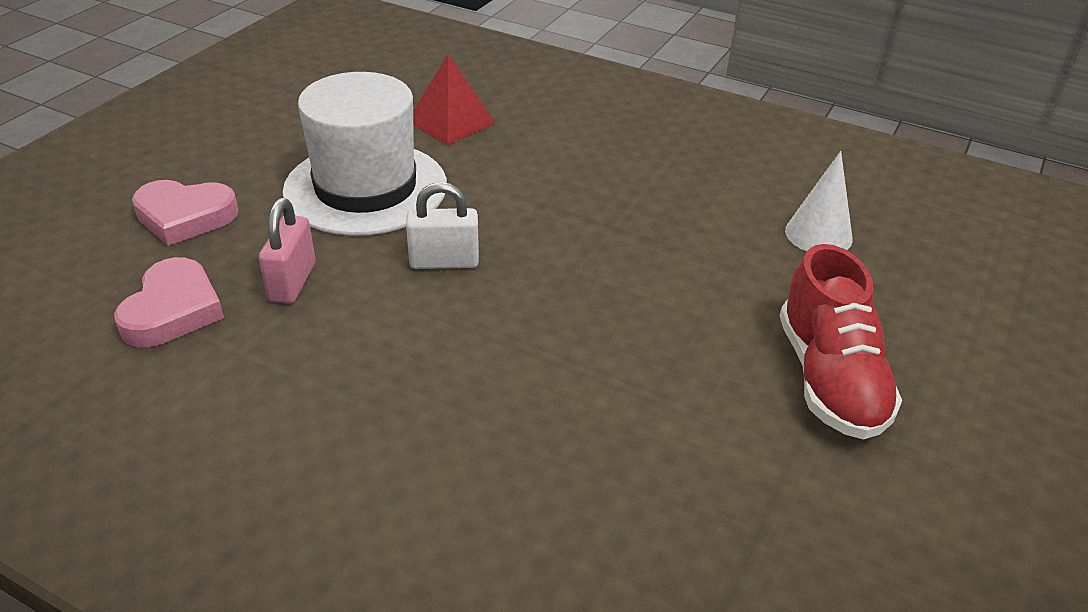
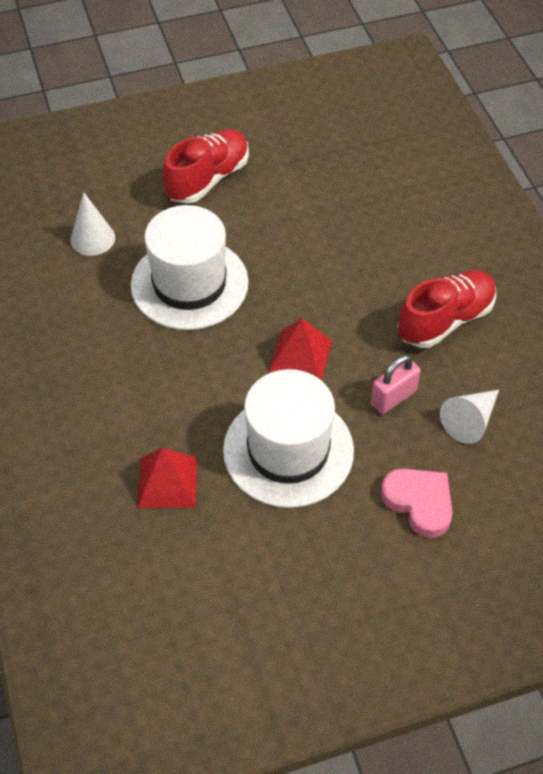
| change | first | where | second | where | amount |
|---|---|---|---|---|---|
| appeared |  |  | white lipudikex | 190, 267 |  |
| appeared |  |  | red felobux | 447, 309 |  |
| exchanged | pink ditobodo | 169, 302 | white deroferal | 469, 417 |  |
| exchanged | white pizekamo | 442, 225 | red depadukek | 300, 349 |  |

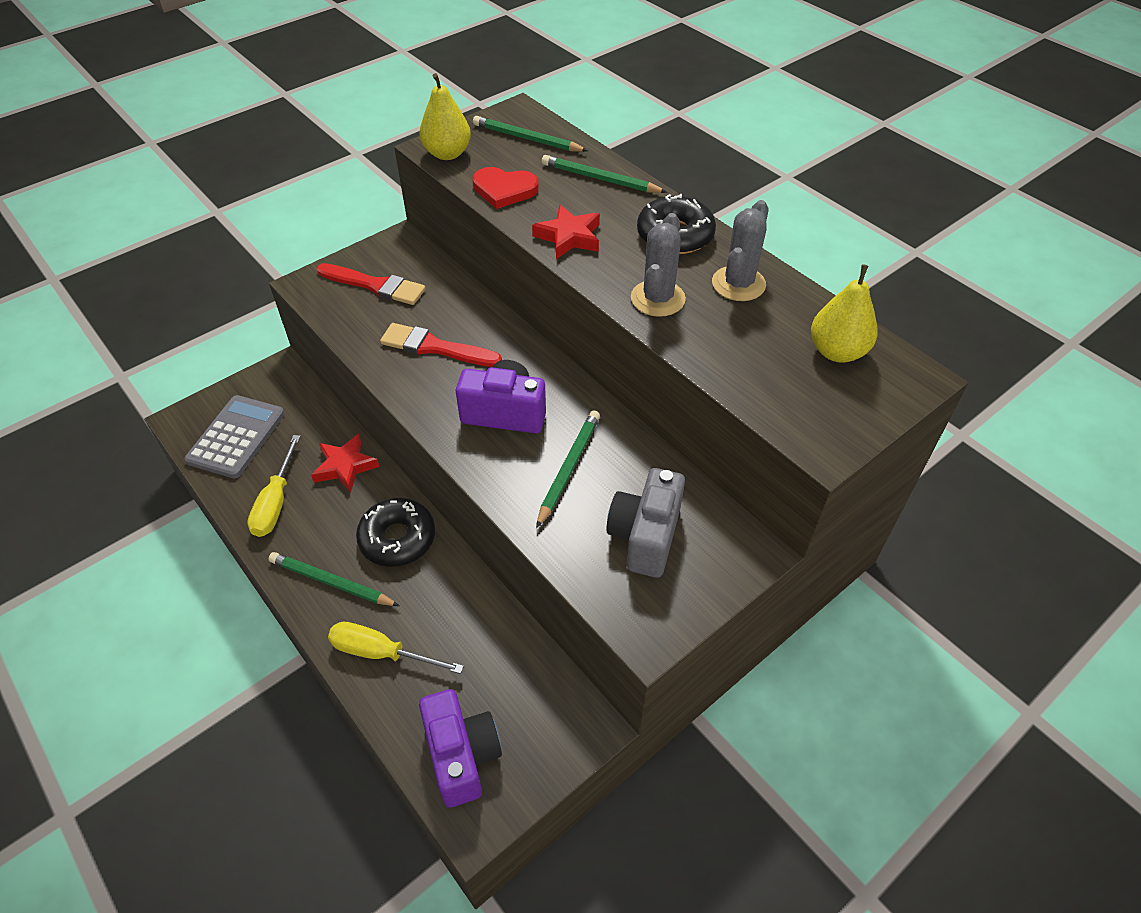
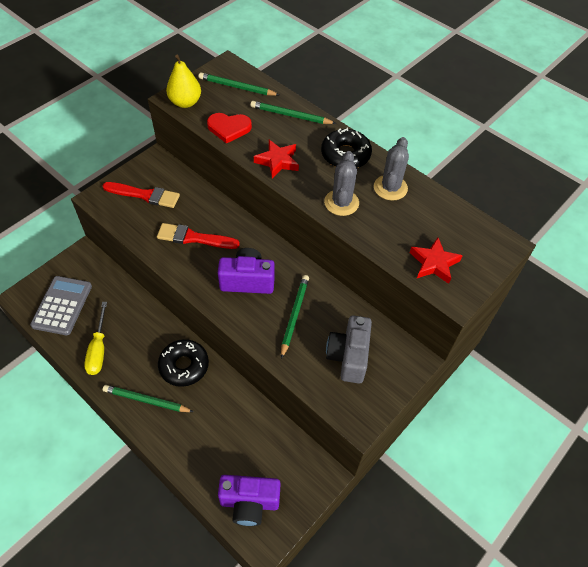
| change | first | where | second | where | amount |
|---|---|---|---|---|---|
| missing | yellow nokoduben | 396, 648 |  |  |  |
| missing | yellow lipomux | 844, 314 |  |  |  |
| relocated | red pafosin | 345, 463 |  | 436, 261 |  |
| spun | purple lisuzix | 460, 748 |  | 249, 500 | 120 degrees clockwise |

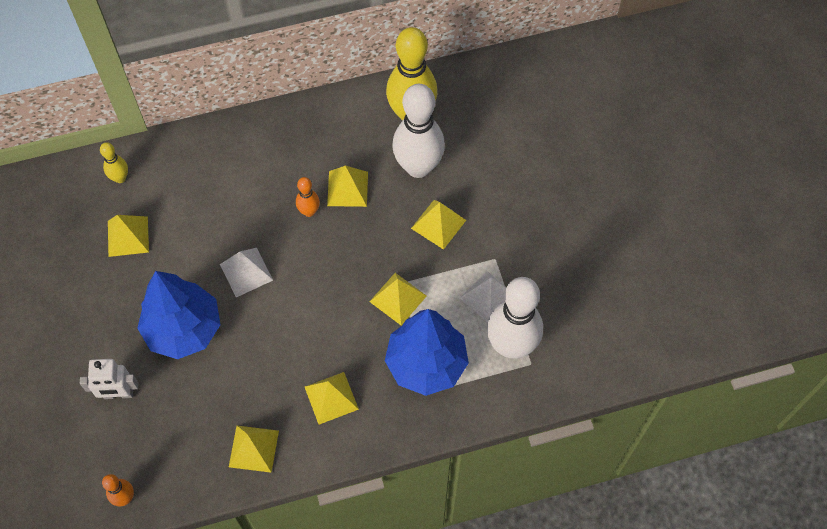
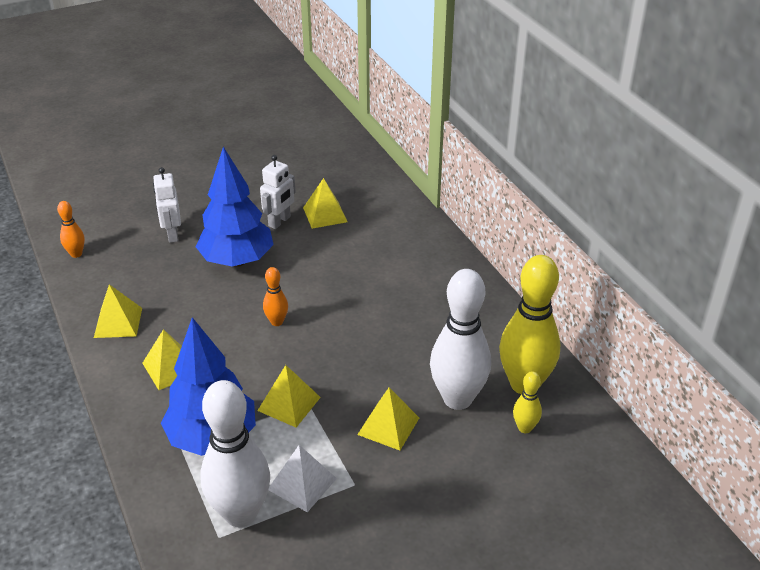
| change | first | where | second | where | amount |
|---|---|---|---|---|---|
| missing | white depadukek | 246, 272 |  |  |  |
| missing | yellow depadukek | 347, 186 |  |  |  |
| appeared |  |  | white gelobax | 278, 192 |  |
| relocated | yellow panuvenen | 114, 162 |  | 527, 402 |  |
| relocated | orange panuvenen | 308, 197 |  | 275, 296 |  |

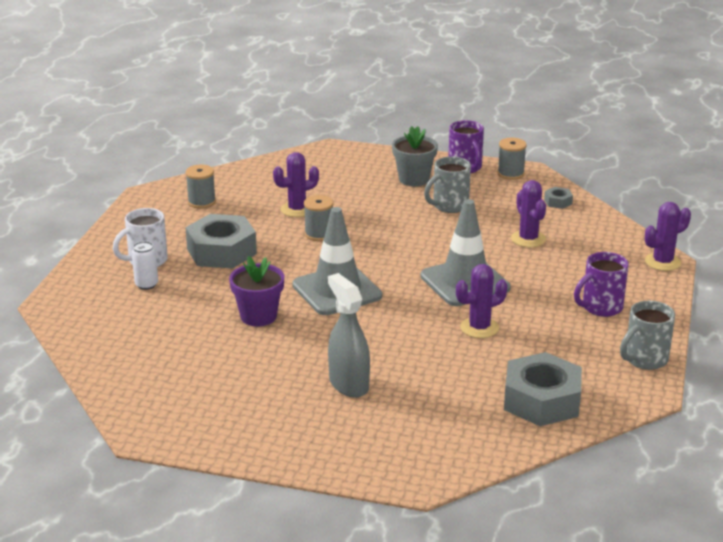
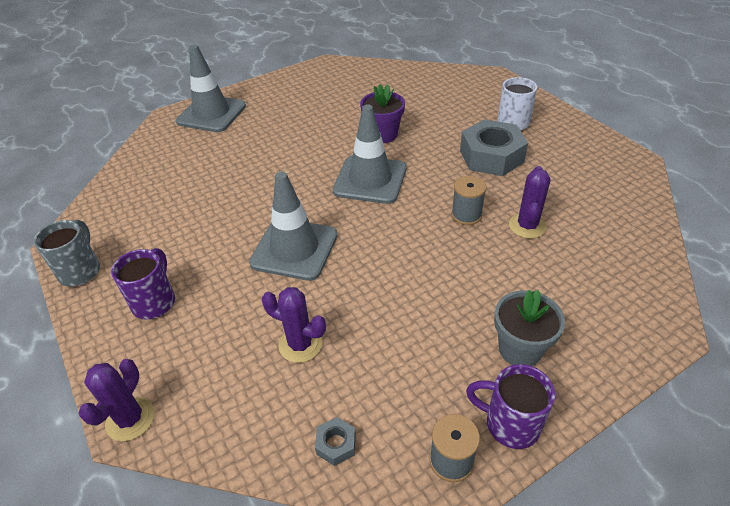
| change | first | where | second | where | amount |
|---|---|---|---|---|---|
| missing | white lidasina | 144, 265 |  |  |  |
| missing | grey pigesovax | 200, 186 |  |  |  |
| missing | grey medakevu | 349, 335 |  |  |  |
| missing | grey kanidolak | 447, 184 |  |  |  |
| missing | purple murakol | 482, 301 |  |  |  |
| missing | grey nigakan | 543, 389 |  |  |  |
| appeared |  |  | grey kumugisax | 211, 88 |  |

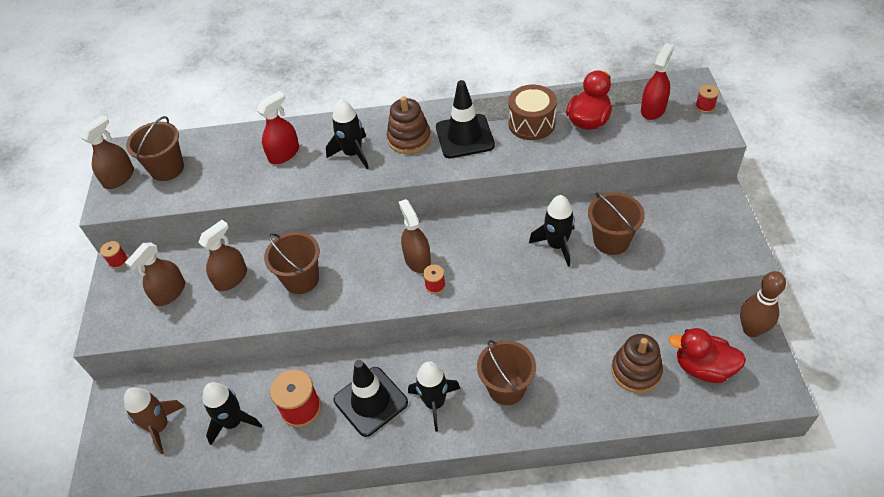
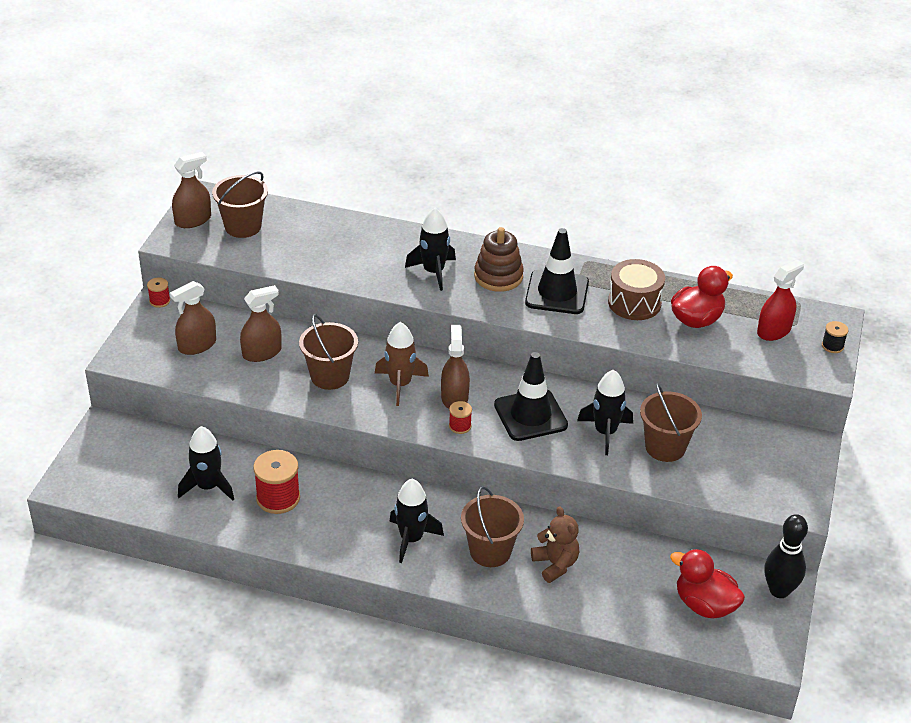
| change | first | where | second | where | amount |
|---|---|---|---|---|---|
| missing | red medakevu | 278, 127 |  |  |  |
| missing | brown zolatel | 637, 363 |  |  |  |
| appeared |  |  | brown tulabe | 555, 544 |  |
| relocated | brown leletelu | 154, 420 |  | 402, 364 |  |
| relocated | black kumugisax | 371, 398 |  | 531, 396 |  |
| colour | red pigesovax | 707, 99 | black pigesovax | 835, 337 |  |
| colour | brown panuvenen | 763, 304 | black panuvenen | 786, 556 |  |

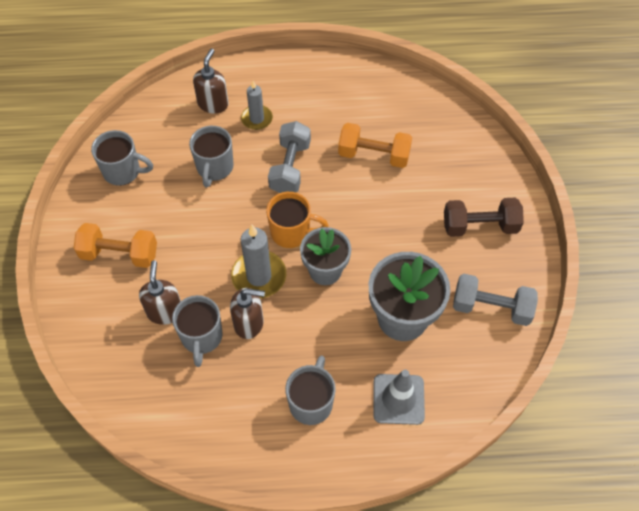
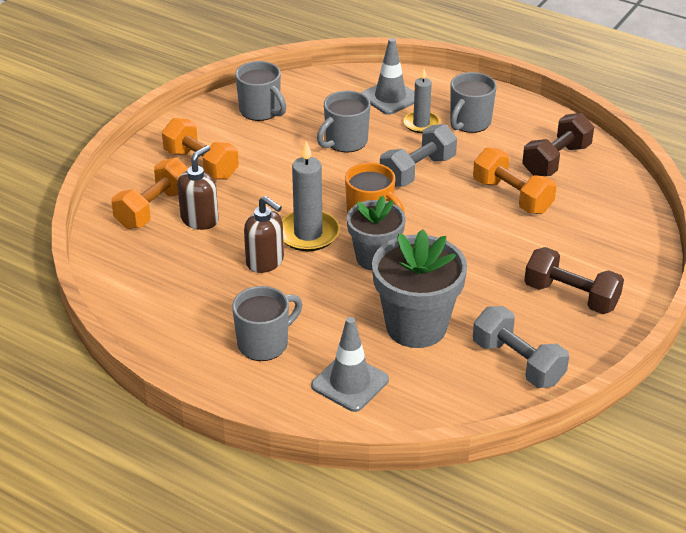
| change | first | where | second | where | amount |
|---|---|---|---|---|---|
| appeared |  |  | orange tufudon | 149, 193 |  |
| appeared |  |  | brown tufudon | 558, 144 |  |
| relocated | grey kanidolak | 197, 331 |  | 473, 102 |  |
| exchanged | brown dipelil | 211, 80 | grey kumugisax | 388, 76 |  |

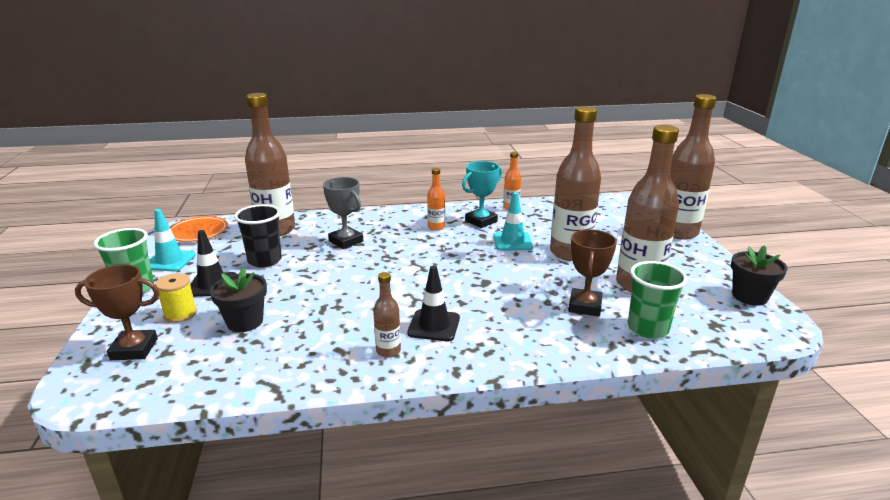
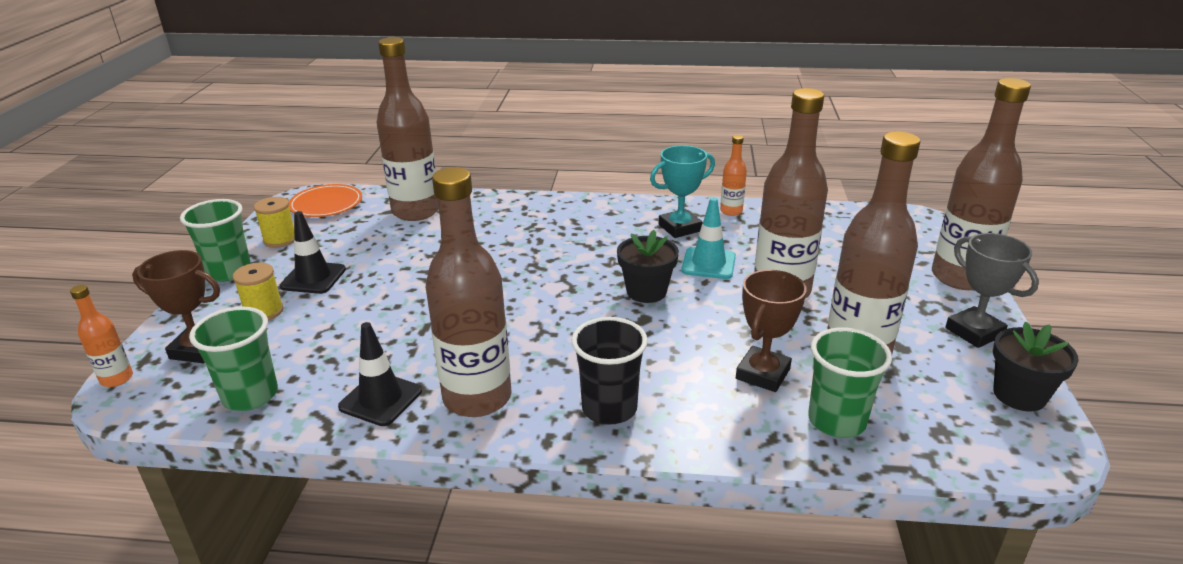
| change | first | where | second | where | amount |
|---|---|---|---|---|---|
| appeared |  |  | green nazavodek | 233, 358 |  |
| relocated | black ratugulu | 238, 300 |  | 648, 266 |  |
| relocated | black nazavodek | 258, 236 |  | 609, 371 |  |
| relocated | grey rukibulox | 343, 213 |  | 992, 290 |  |
| relocated | black kumugisax | 433, 303 |  | 380, 374 |  |
| relocated | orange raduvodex | 436, 199 |  | 101, 336 |  |
| exchanged | turquoise kumugisax | 172, 240 | yellow pigesovax | 274, 222 |  |
| size | brown raduvodex | 387, 315 |  | 469, 292 | x2.17 |

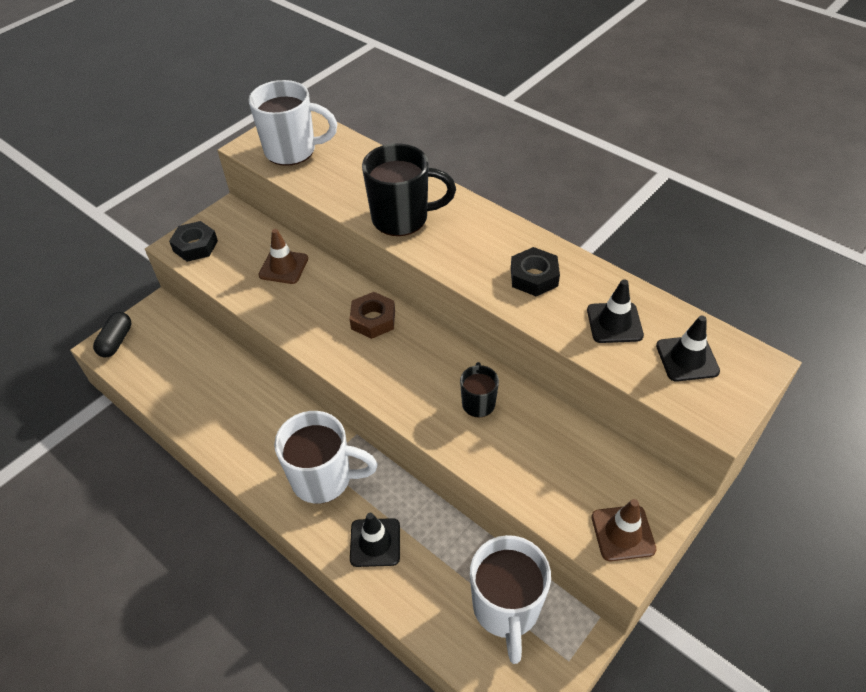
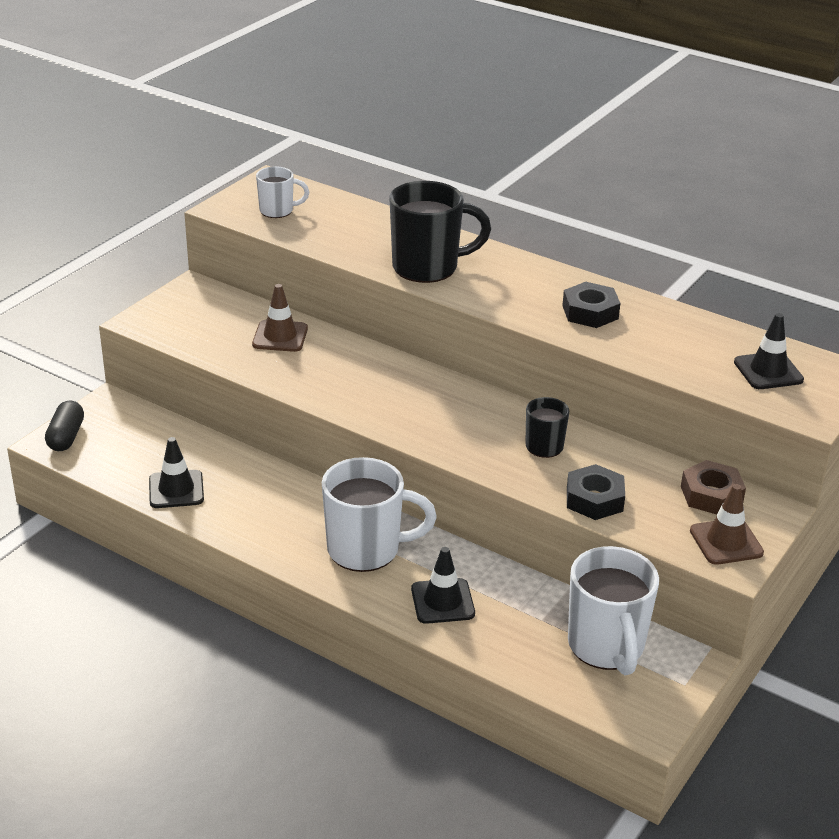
| change | first | where | second | where | amount |
|---|---|---|---|---|---|
| relocated | black nigakan | 193, 241 |  | 596, 492 |  |
| relocated | brown nigakan | 372, 315 |  | 713, 487 |  |
| relocated | black kumugisax | 615, 311 |  | 176, 472 |  |
| size | white kanidolak | 292, 123 |  | 282, 192 | x0.54 |

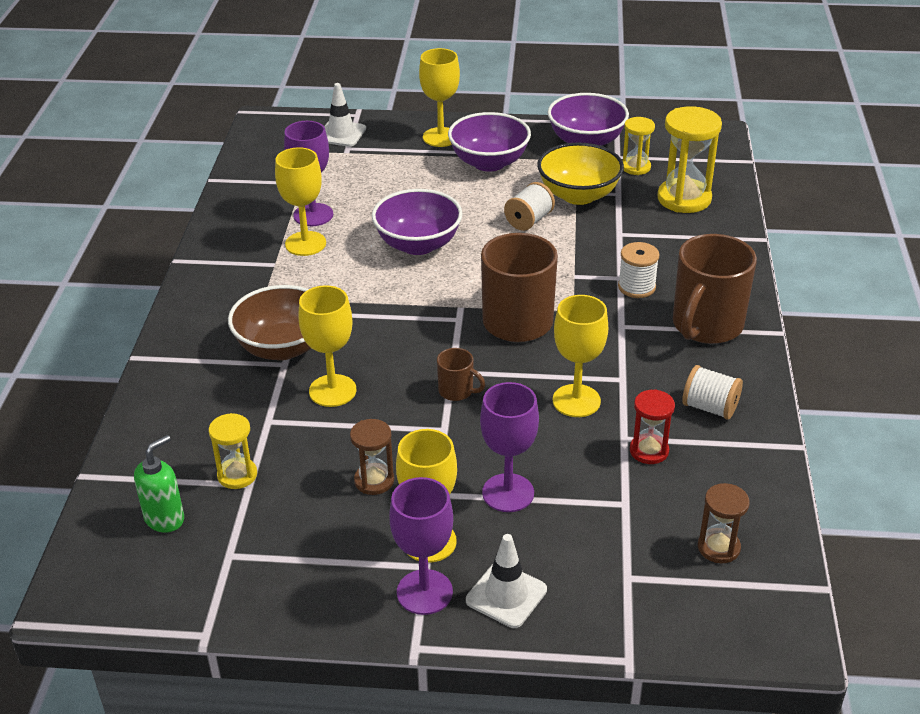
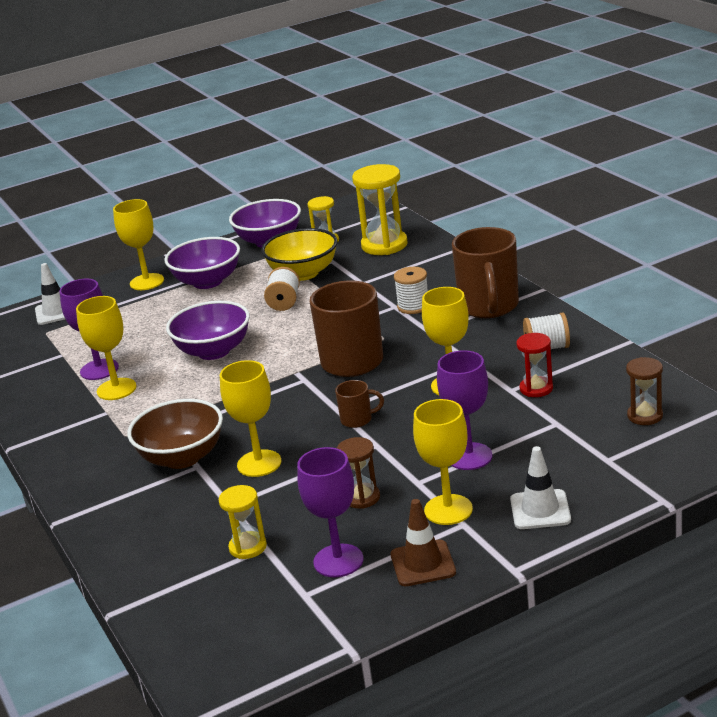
| change | first | where | second | where | amount |
|---|---|---|---|---|---|
| missing | green dipelil | 159, 483 |  |  |  |
| appeared |  |  | brown kumugisax | 423, 542 |  |
| relocated | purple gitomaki | 421, 546 |  | 330, 512 |  |

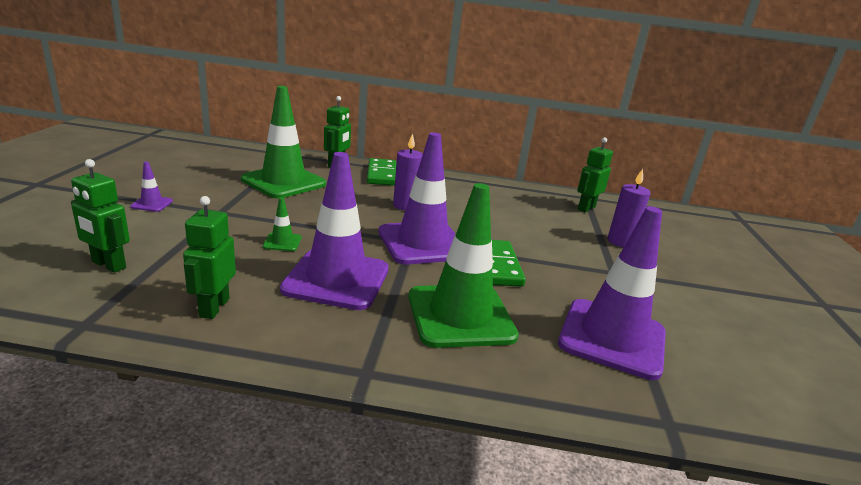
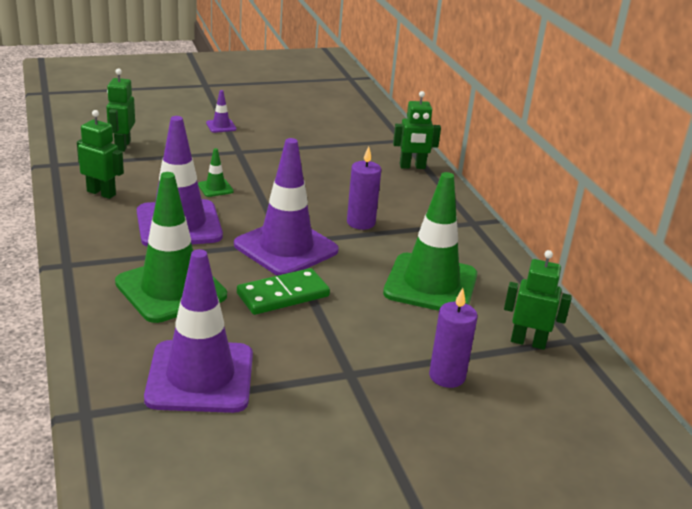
| change | first | where | second | where | amount |
|---|---|---|---|---|---|
| missing | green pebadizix | 382, 172 |  |  |  |
| relocated | green kumugisax | 283, 142 |  | 430, 241 |  |
| spun | green gelobax | 209, 257 |  | 100, 154 | 45 degrees clockwise |

